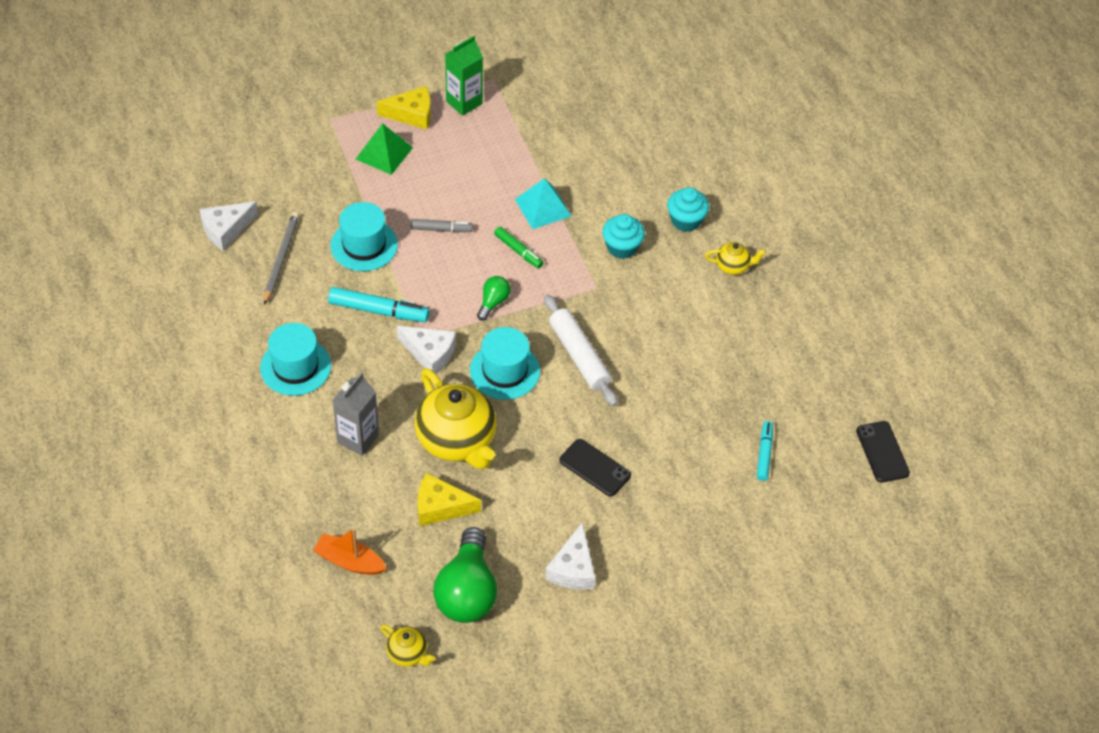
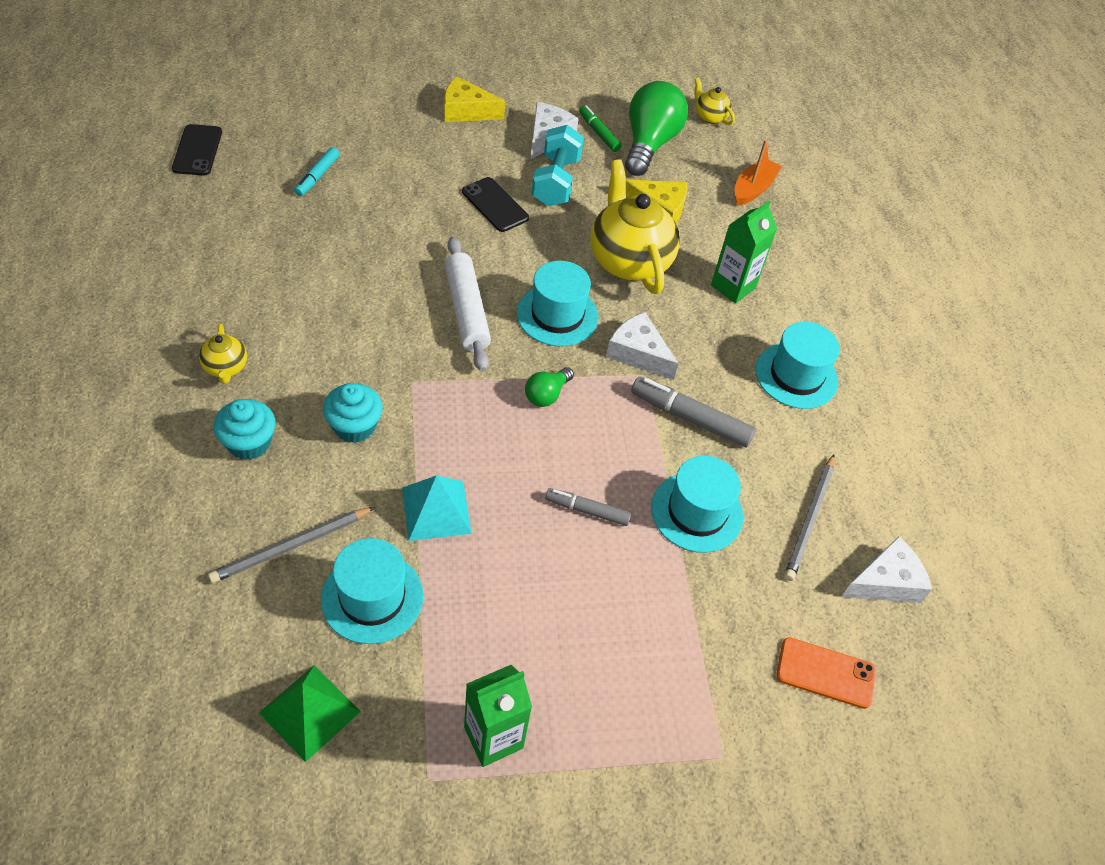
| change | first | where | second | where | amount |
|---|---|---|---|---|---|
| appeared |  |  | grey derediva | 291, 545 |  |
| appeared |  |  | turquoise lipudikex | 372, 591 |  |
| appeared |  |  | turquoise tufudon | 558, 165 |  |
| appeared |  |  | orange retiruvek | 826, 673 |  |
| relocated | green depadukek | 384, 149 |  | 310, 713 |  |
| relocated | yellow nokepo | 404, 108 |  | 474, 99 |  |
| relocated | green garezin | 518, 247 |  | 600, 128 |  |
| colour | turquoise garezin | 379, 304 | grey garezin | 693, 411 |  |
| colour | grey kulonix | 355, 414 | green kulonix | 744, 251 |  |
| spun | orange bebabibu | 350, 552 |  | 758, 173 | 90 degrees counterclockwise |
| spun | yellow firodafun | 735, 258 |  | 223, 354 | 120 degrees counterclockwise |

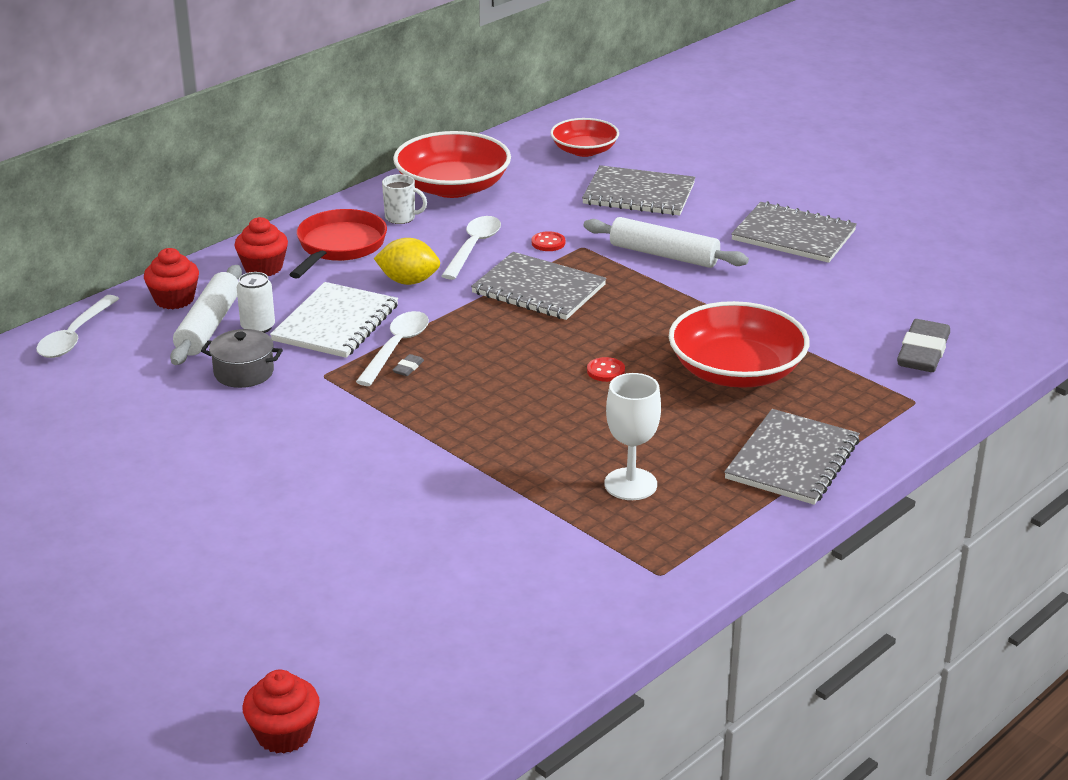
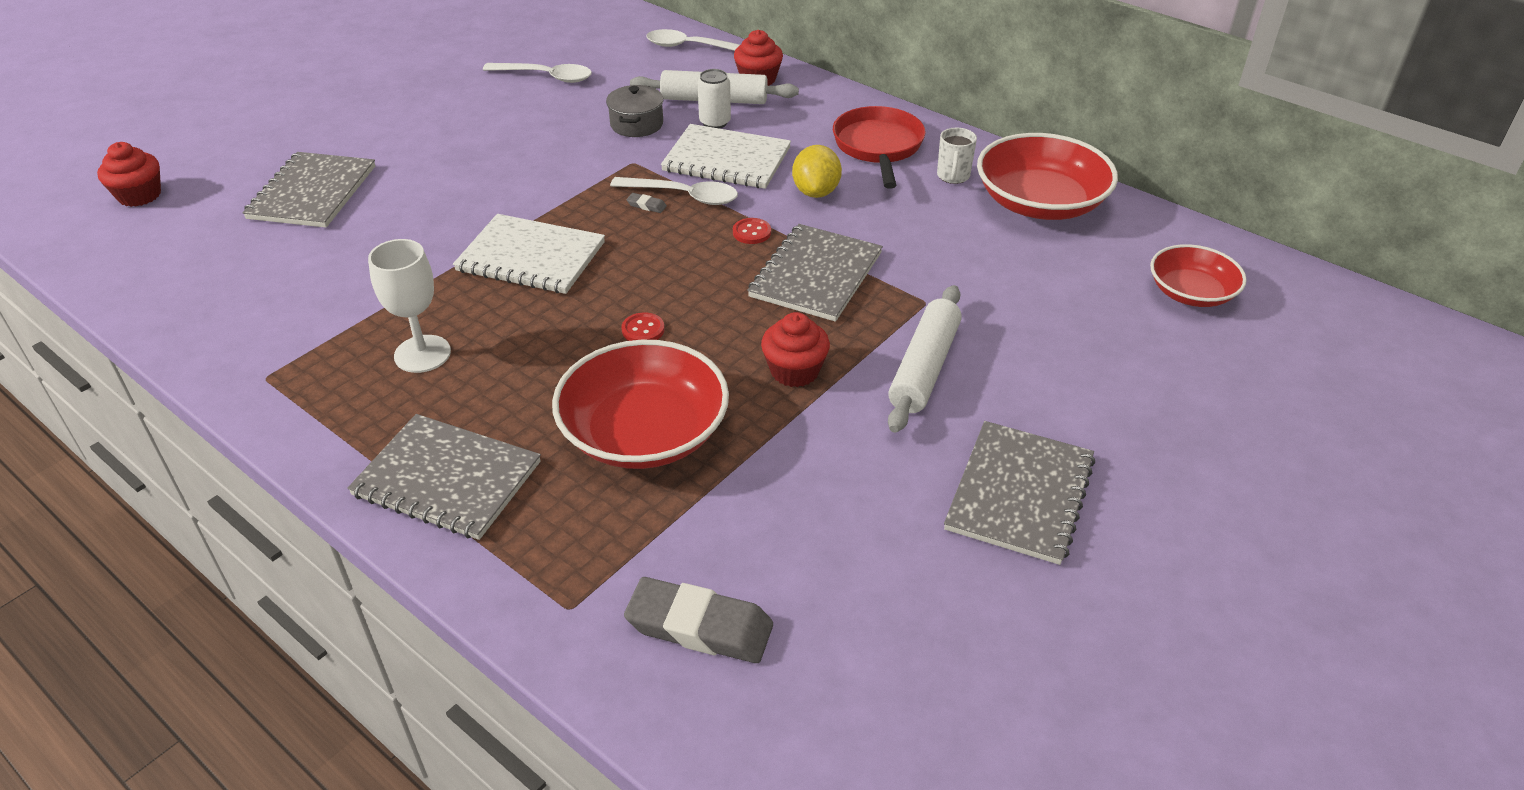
| change | first | where | second | where | amount |
|---|---|---|---|---|---|
| appeared |  |  | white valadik | 529, 254 |  |
| relocated | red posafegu | 261, 246 |  | 795, 349 |  |
| relocated | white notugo | 471, 248 |  | 537, 73 |  |
| relocated | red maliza | 548, 241 |  | 752, 231 |  |
| relocated | grey valadik | 638, 190 |  | 308, 190 |  |
| spun | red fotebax | 338, 244 |  | 879, 147 | 105 degrees counterclockwise |

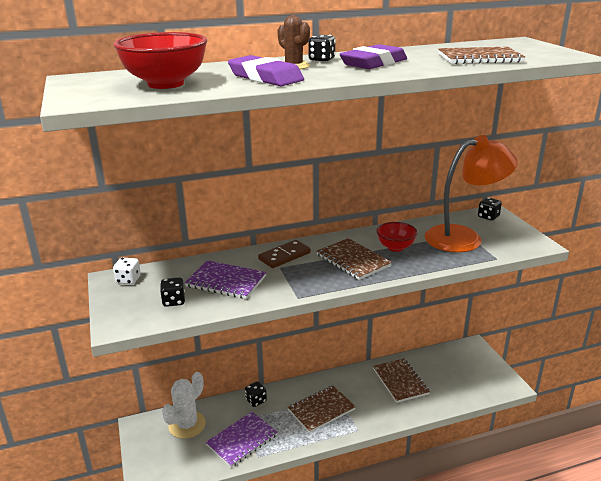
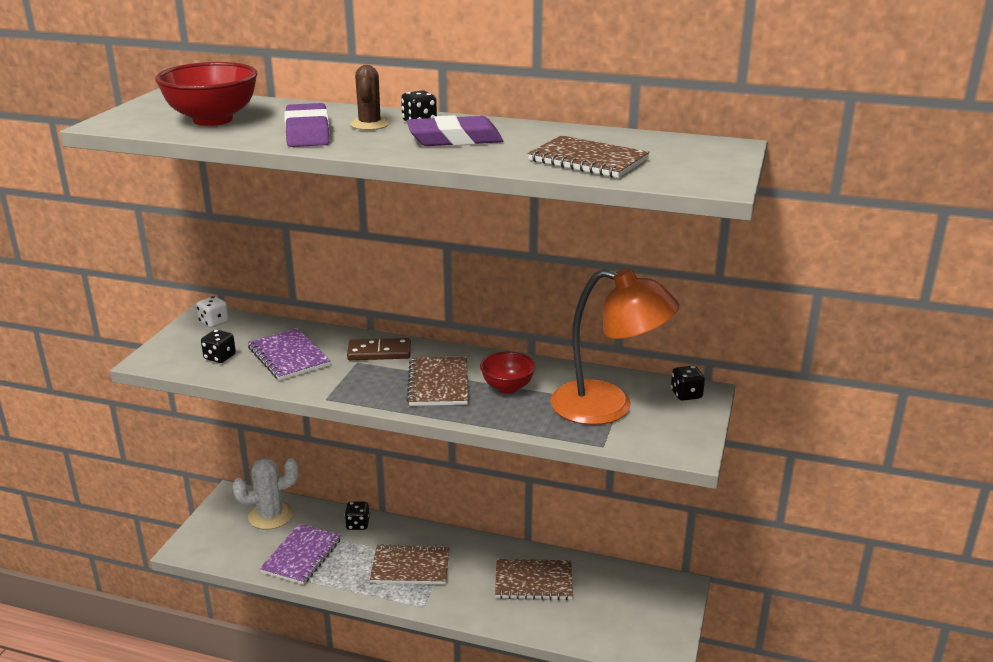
| change | first | where | second | where | amount |
|---|---|---|---|---|---|
| spun | purple valadik | 242, 440 |  | 300, 554 | 60 degrees counterclockwise |
| spun | brown valadik | 401, 380 |  | 534, 579 | 75 degrees clockwise |

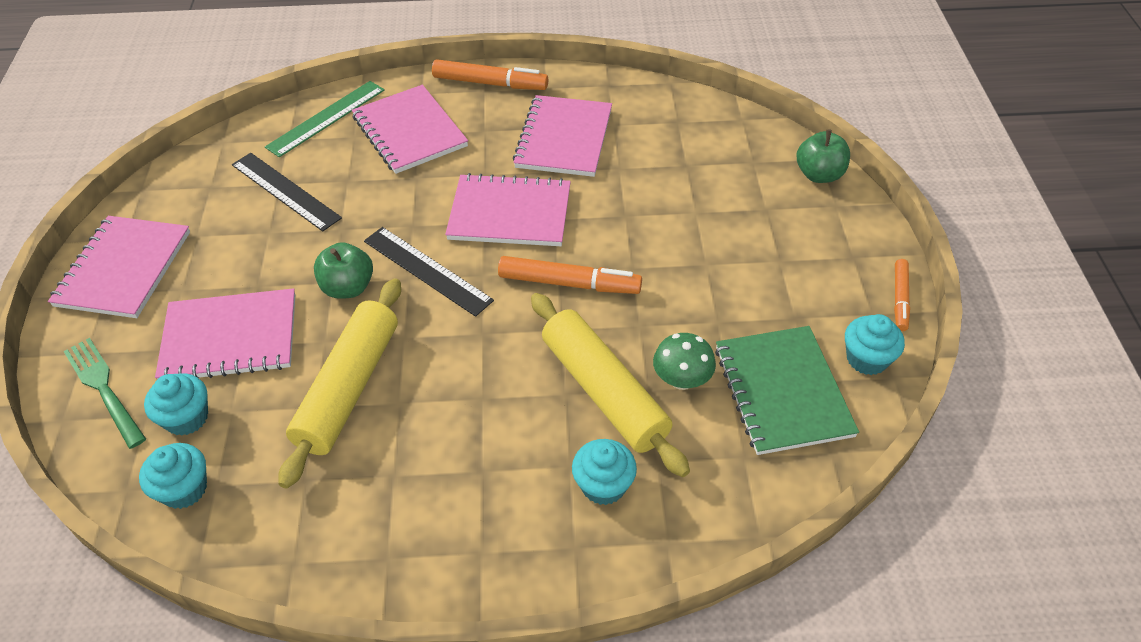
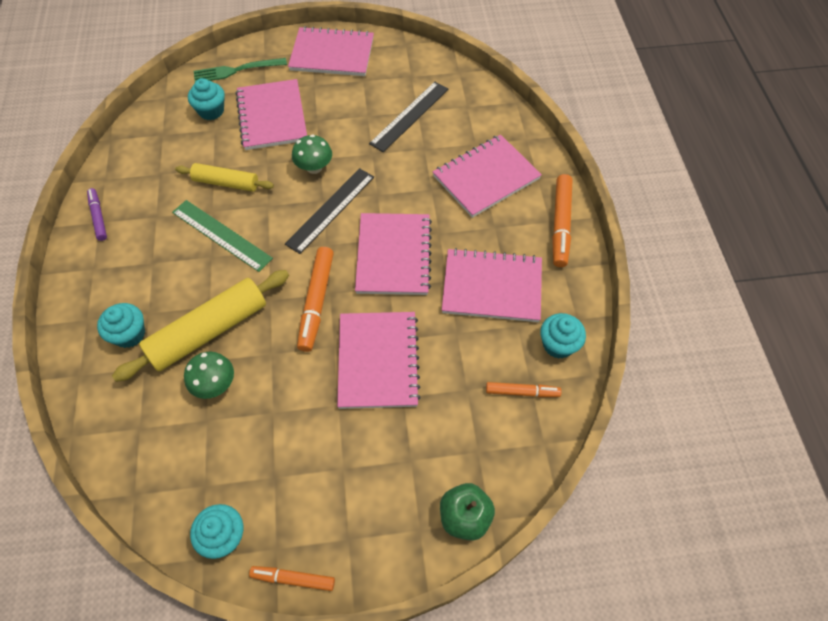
| change | first | where | second | where | amount |
|---|---|---|---|---|---|
| missing | green valadik | 787, 390 |  |  |  |
| appeared |  |  | purple garezin | 97, 214 |  |
| appeared |  |  | pink valadik | 379, 360 |  |
| appeared |  |  | orange garezin | 524, 389 |  |
| relocated | turquoise posafegu | 173, 476 |  | 563, 336 |  |
| relocated | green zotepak | 325, 119 |  | 222, 236 |  |
| exchanged | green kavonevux | 343, 270 | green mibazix | 312, 154 |  |
| spun | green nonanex | 104, 393 |  | 240, 69 | 150 degrees counterclockwise |
| size | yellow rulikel | 339, 383 |  | 224, 177 | x0.60 |

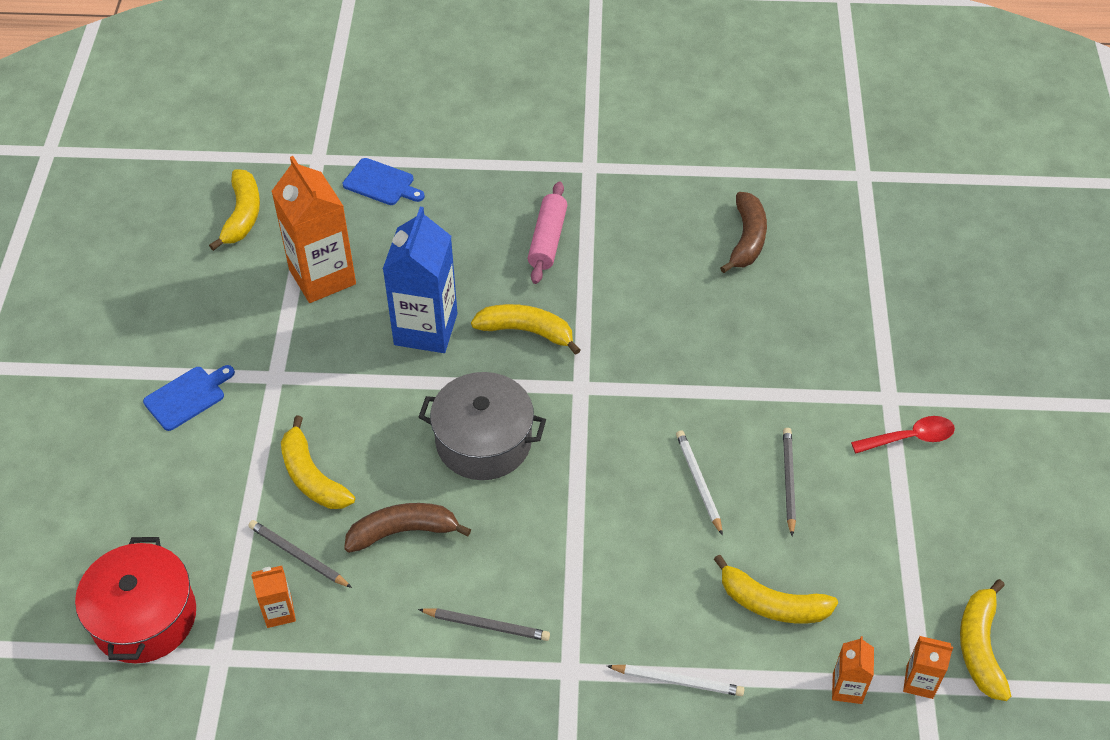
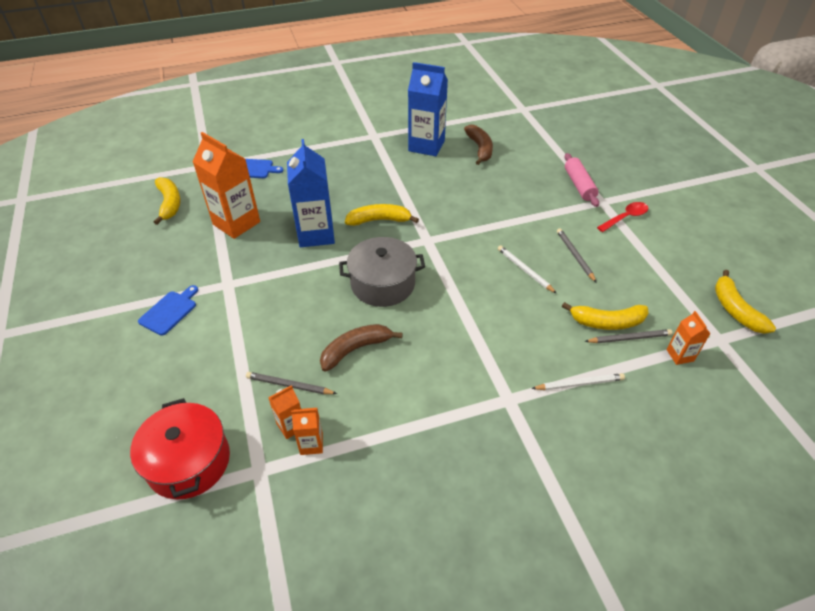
| change | first | where | second | where | amount |
|---|---|---|---|---|---|
| missing | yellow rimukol | 318, 462 |  |  |  |
| appeared |  |  | blue kulonix | 428, 109 |  |
| relocated | grey derediva | 484, 624 |  | 628, 336 |  |
| relocated | pink rulikel | 547, 233 |  | 581, 180 |  |
| relocated | orange kulonix | 928, 667 |  | 307, 431 |  |

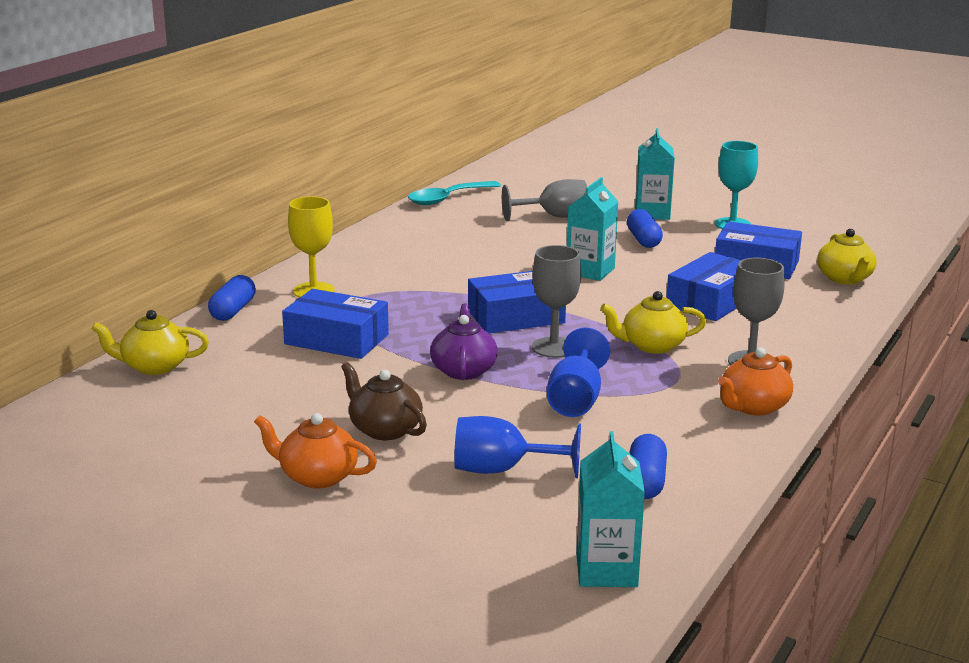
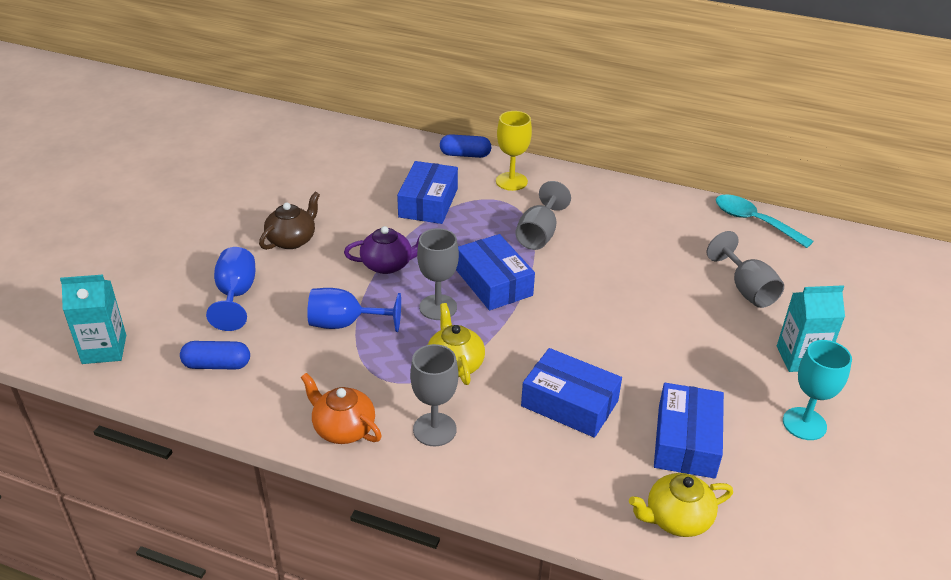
| change | first | where | second | where | amount |
|---|---|---|---|---|---|
| missing | yellow firodafun | 150, 342 |  |  |  |
| missing | orange firodafun | 315, 451 |  |  |  |
| missing | turquoise kulonix | 593, 229 |  |  |  |
| missing | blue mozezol | 645, 228 |  |  |  |
| appeared |  |  | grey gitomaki | 543, 215 |  |

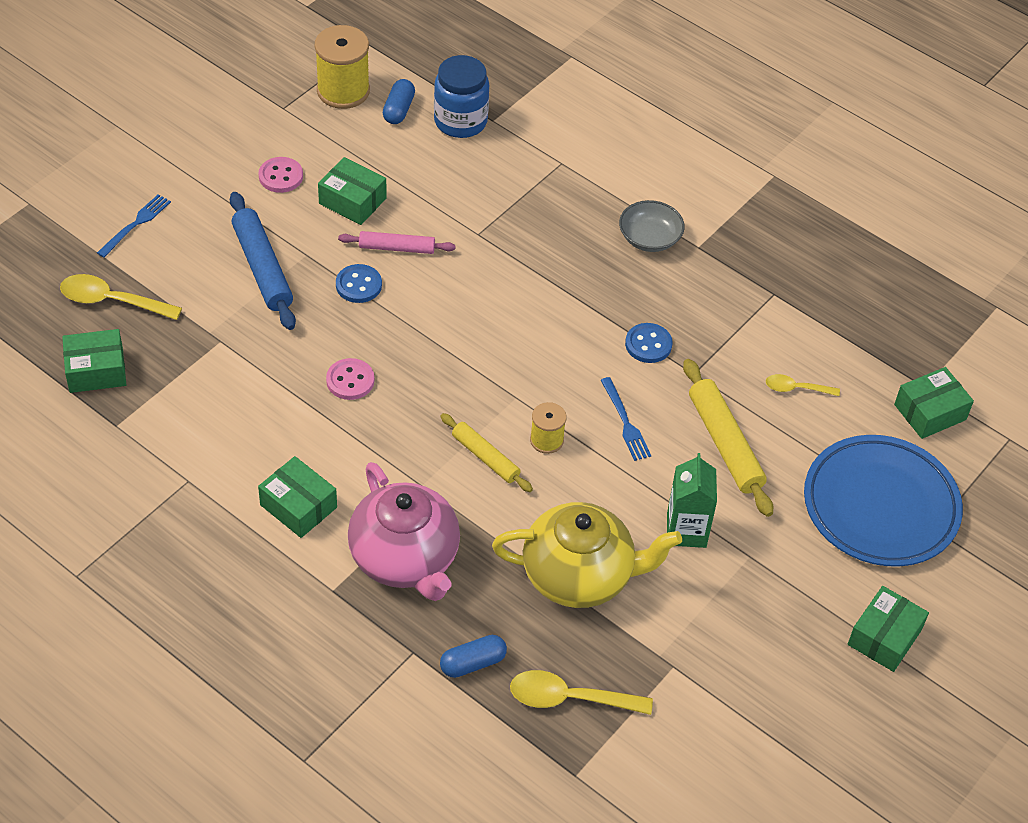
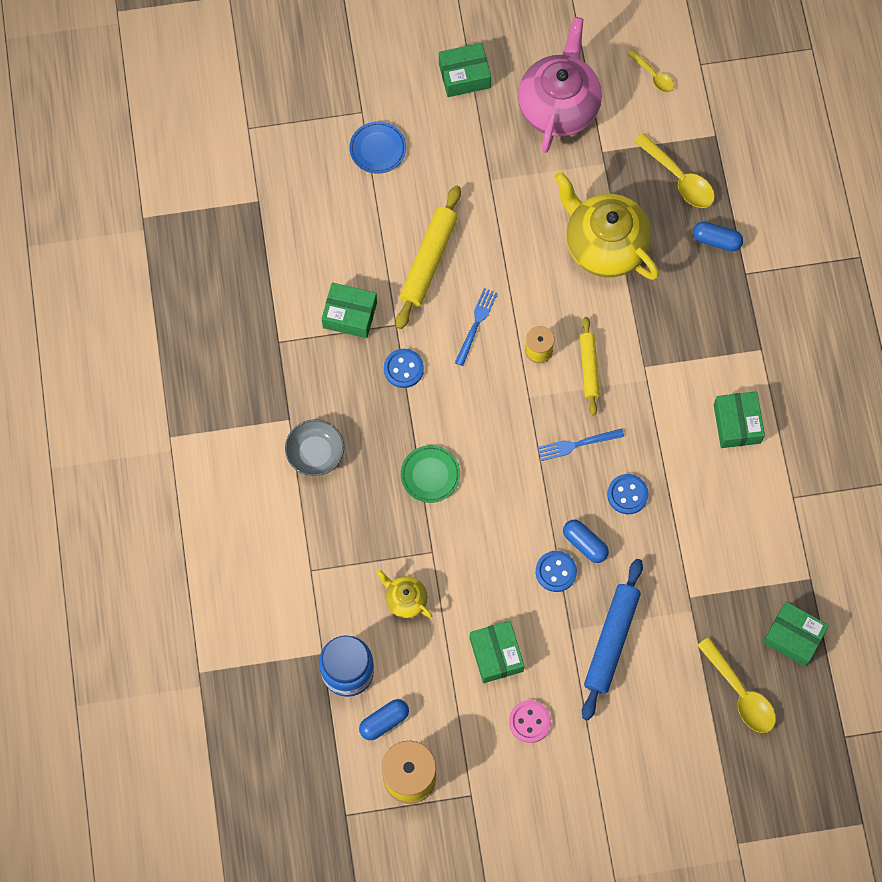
| change | first | where | second | where | amount |
|---|---|---|---|---|---|
| missing | pink rulikel | 397, 242 |  |  |  |
| missing | green kulonix | 692, 500 |  |  |  |
| appeared |  |  | yellow firodafun | 404, 594 |  |
| appeared |  |  | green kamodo | 430, 474 |  |
| appeared |  |  | blue mozezol | 586, 541 |  |
| relocated | blue nonanex | 134, 226 |  | 581, 444 |  |
| relocated | pink firodafun | 404, 531 |  | 560, 85 |  |
| relocated | yellow notugo | 803, 385 |  | 650, 71 |  |
| relocated | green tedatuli | 934, 403 |  | 349, 310 |  |
| colour | pink maliza | 350, 379 | blue maliza | 628, 494 |  |
| size | blue kamodo | 883, 501 |  | 377, 147 | x0.46 |

